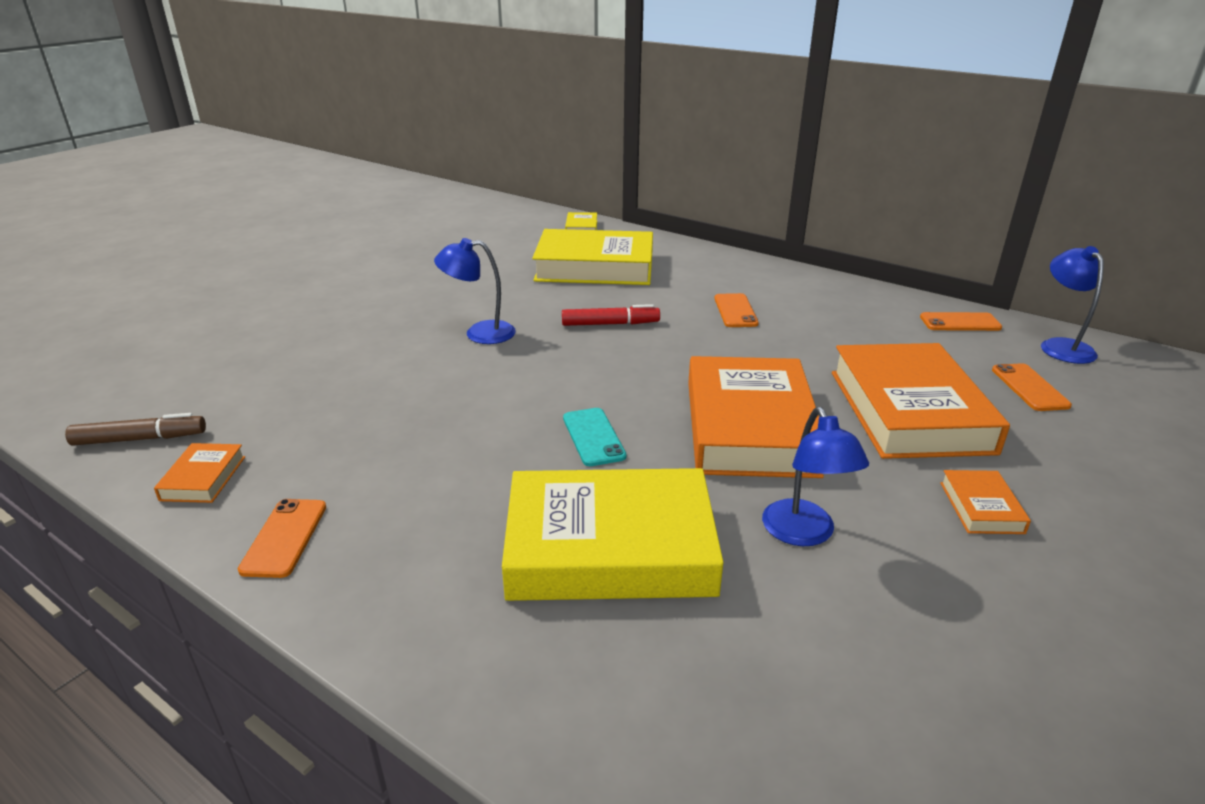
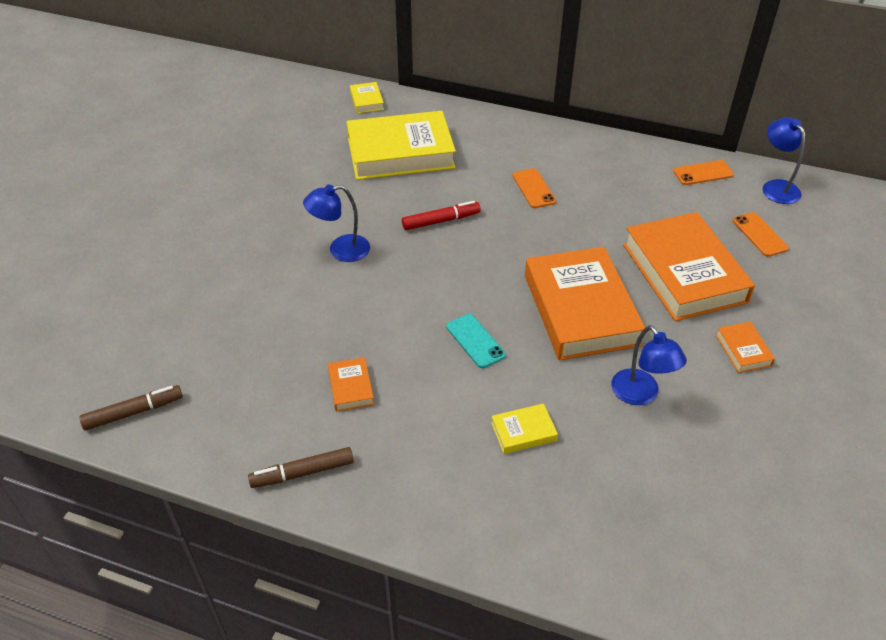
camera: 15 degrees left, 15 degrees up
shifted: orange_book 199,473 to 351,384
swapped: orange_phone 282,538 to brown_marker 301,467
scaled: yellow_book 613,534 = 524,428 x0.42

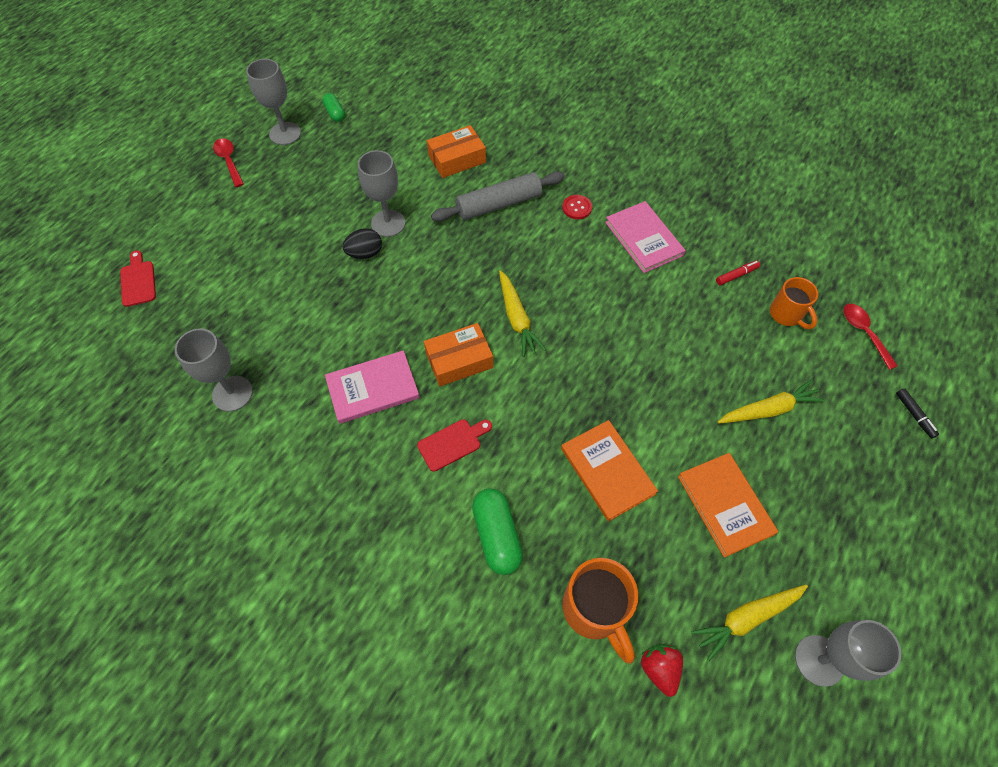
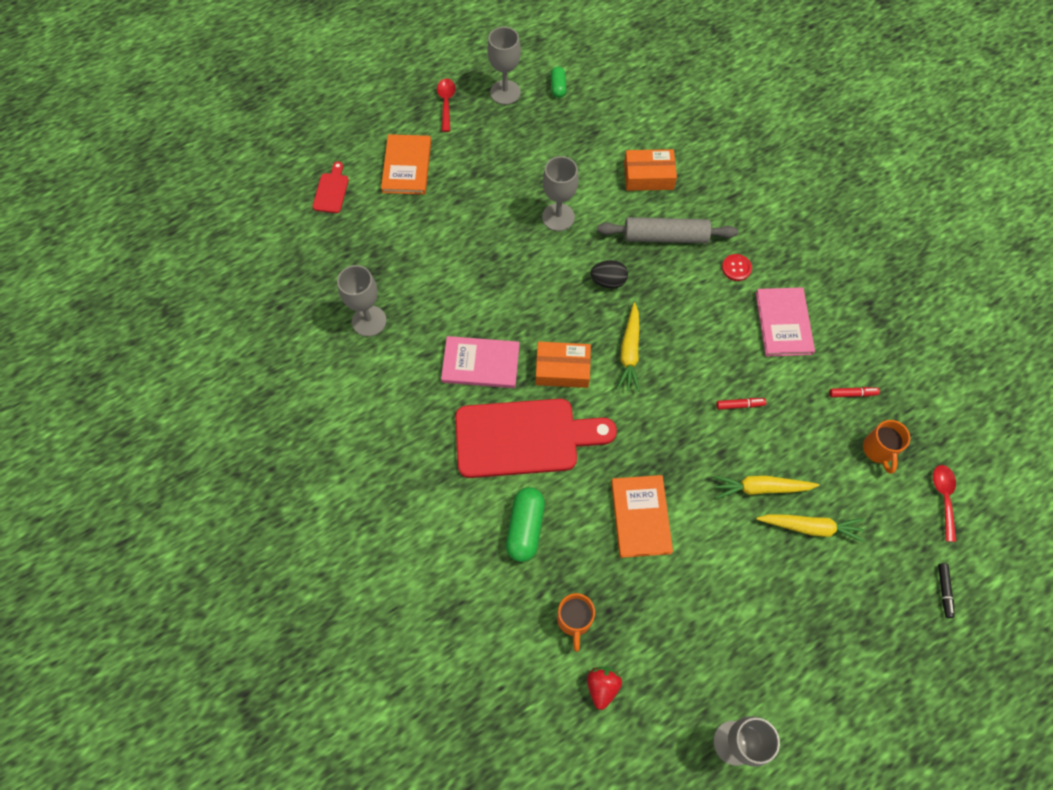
camera: 25 degrees right, 5 degrees up
new: red_marker 741,404
shifted: black_egg 362,243 to 609,274; orange_book 728,505 to 406,164; yellow_carrot 749,622 to 766,487
scaled: red_cutting_board 454,445 = 536,438 x2.35; orange_mug 600,611 = 576,622 x0.65

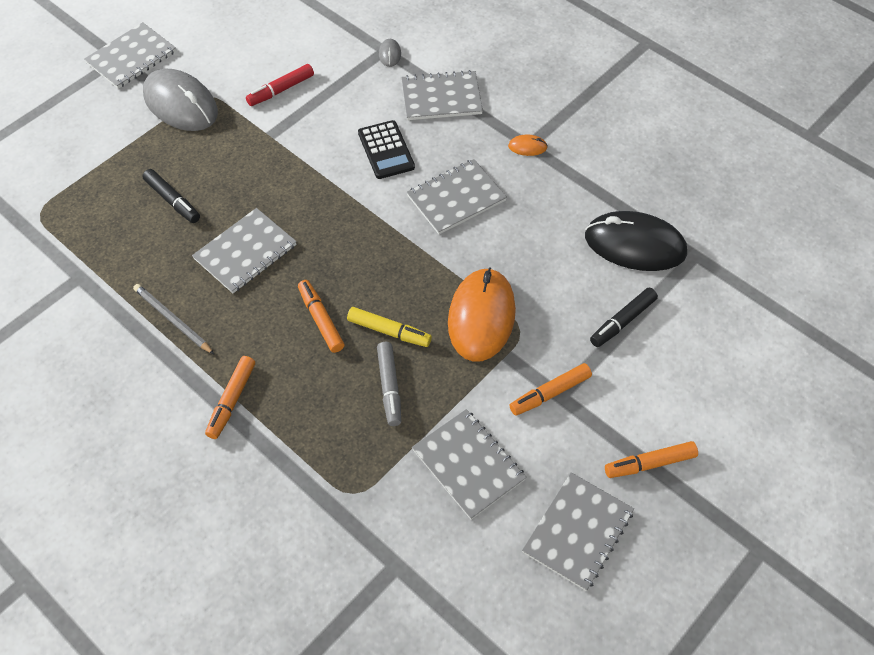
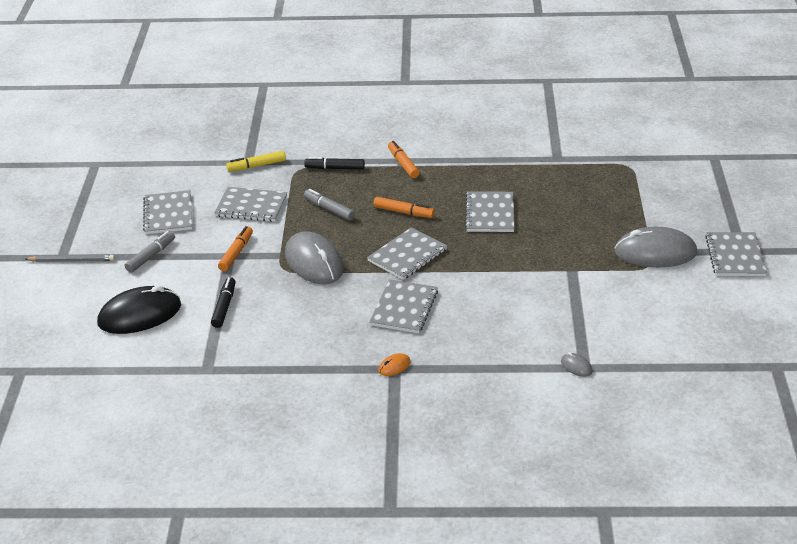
camera: 140 degrees right, 20 degrees down
gone: red_marker 280,85; black_calculator 386,149
shifted: grey_pencil 173,319 to 70,258; black_marker 171,196 to 334,163; yellow_marker 389,327 to 256,161; grey_notebook 442,95 to 407,253; black_mouse 636,241 to 139,309
repainted: orange_mouse 482,314 to grey_mouse 314,257; orange_marker 651,459 to grey_marker 150,252

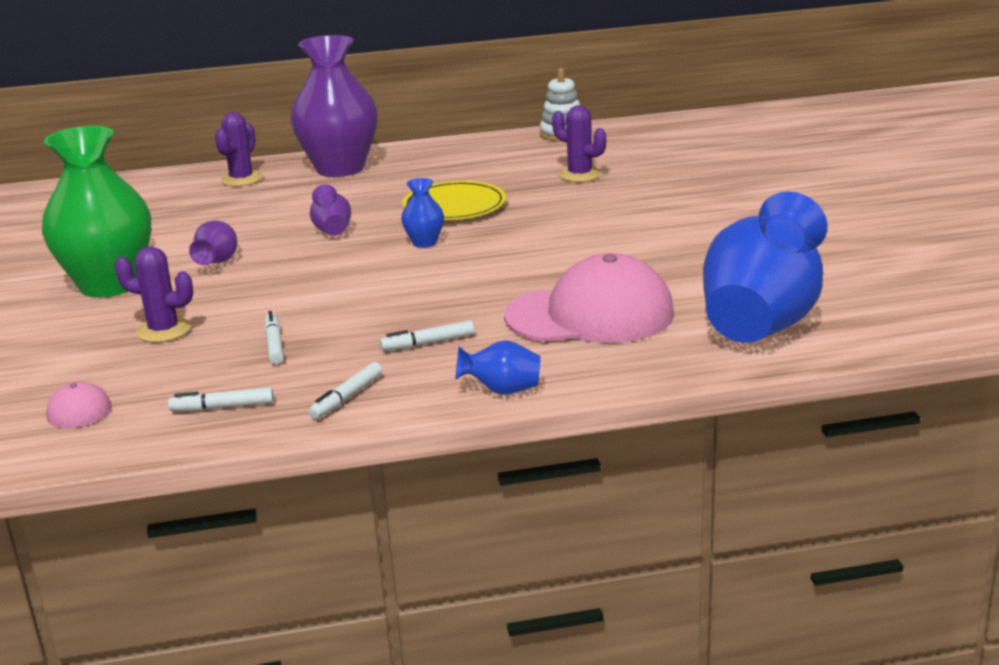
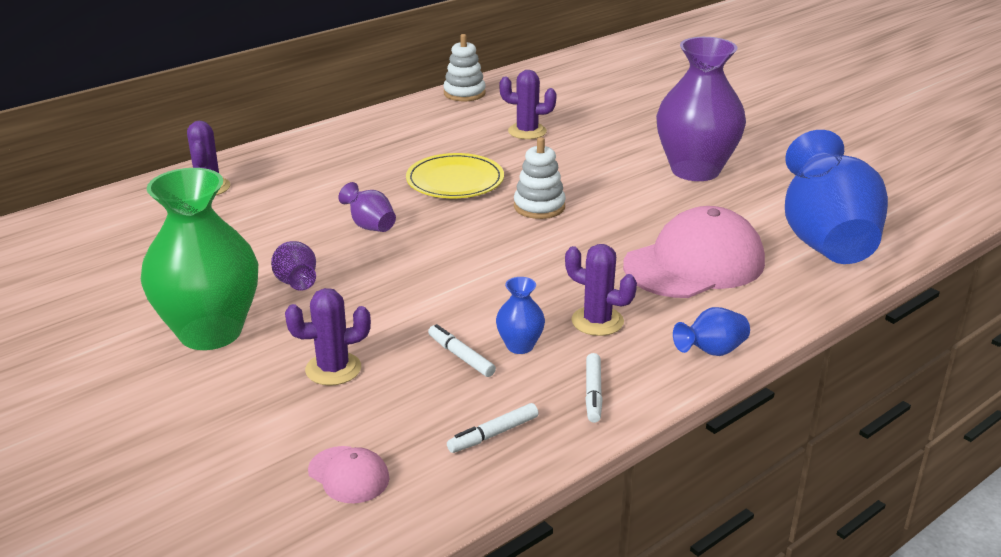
camera: 30 degrees left, 5 degrees up
new: white_stacking_toy 540,178
shifted: purple_vase 334,106 to 701,109; blue_vase 422,213 to 520,315
swapped: white_marker 427,336 to purple_cactus 601,290

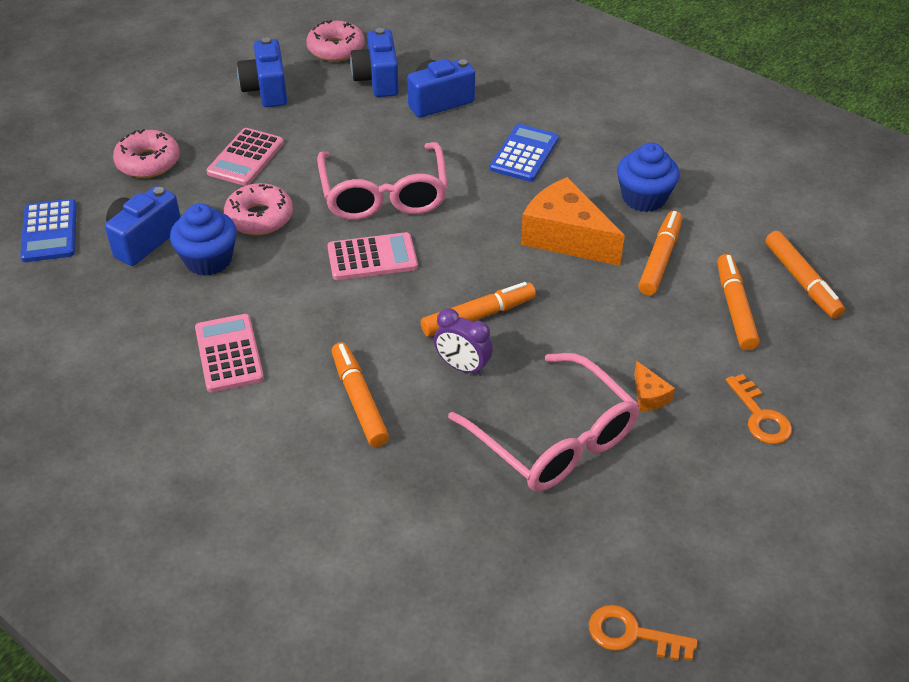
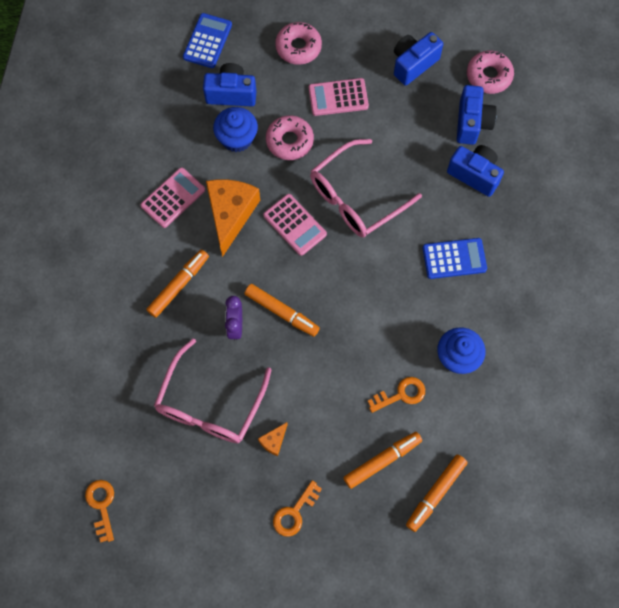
camera: 60 degrees right, 25 degrees up
shifted: orange_cheese 573,221 to 233,218
swapped: orange_marker 660,253 to orange_key 396,395
rotated: blue_calculator 48,230 = 207,40 150 degrees clockwise; blue_camera 374,62 = 477,115 135 degrees clockwise

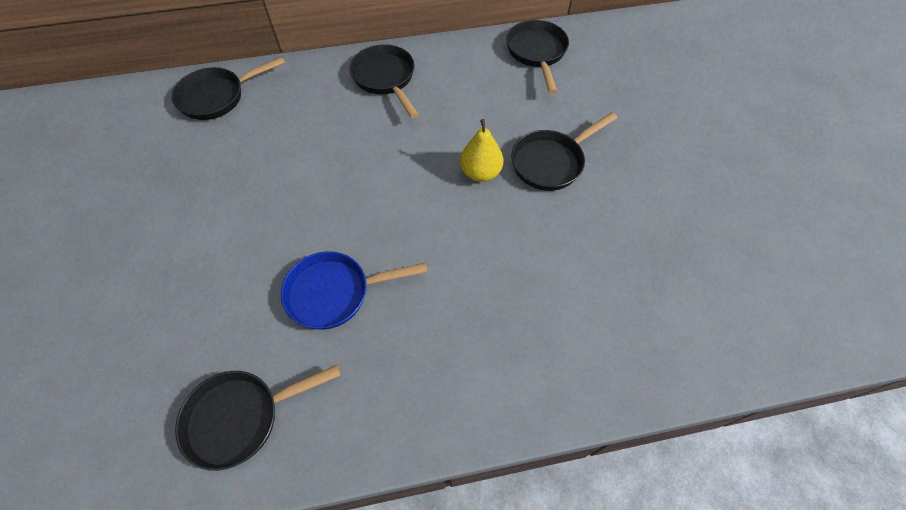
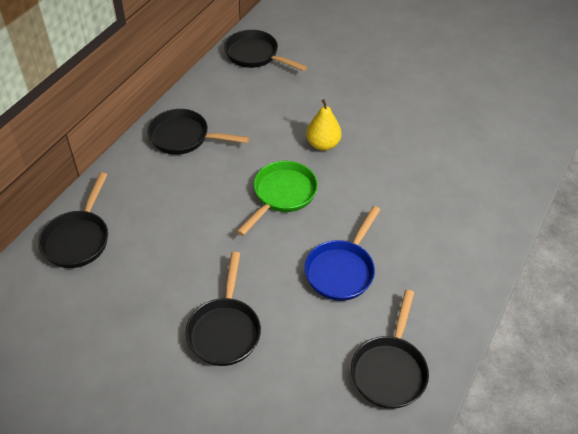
camera: 50 degrees left, 10 degrees down
new: green_pan 277,198
shifted: black_pan 564,151 to 223,309

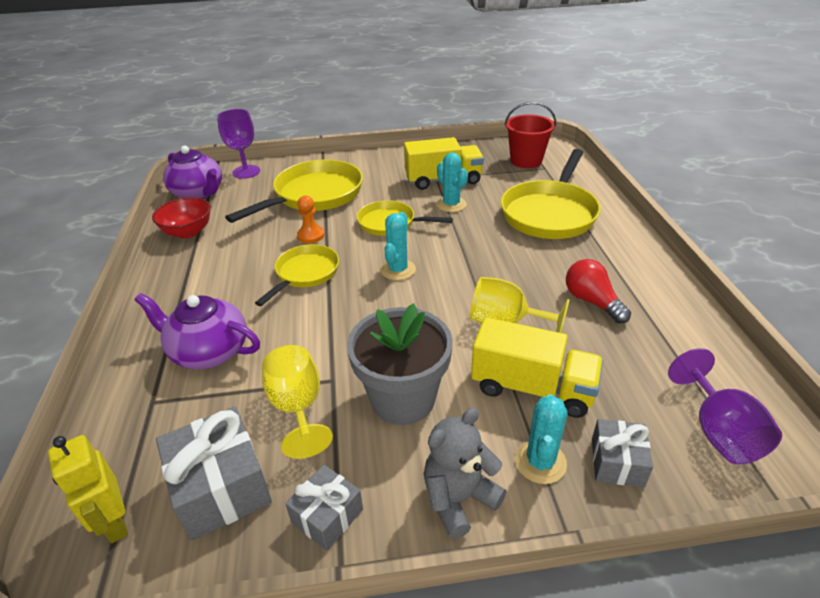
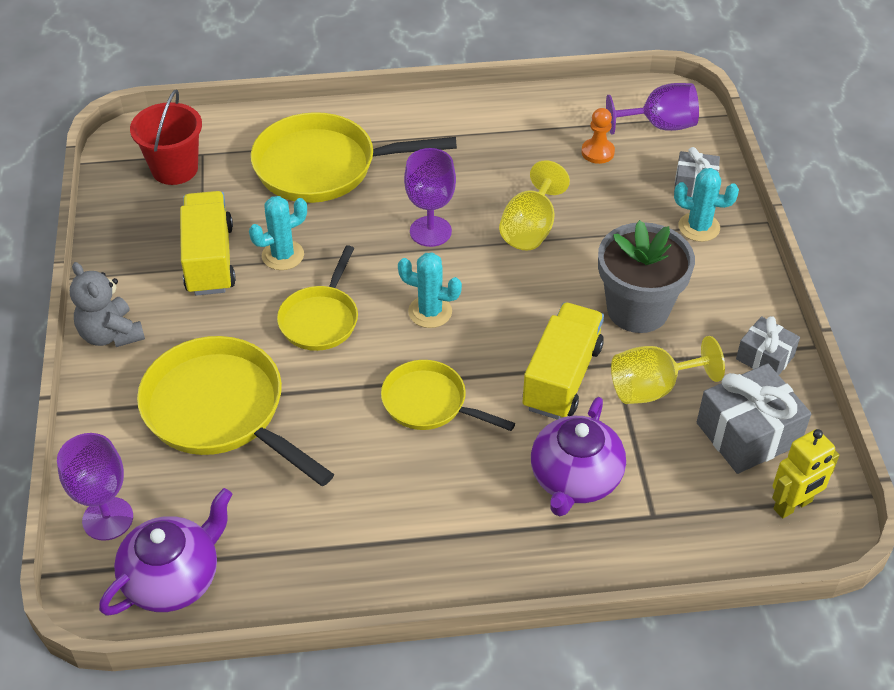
camera: 90 degrees left, 10 degrees up
gone: red_bowl 181,218; red_light_bulb 598,291
new: purple_goblet 430,197
shifted: orange_pawn 311,219 to 598,136; grey_teddy_bear 465,473 to 107,304; yellow_truck 537,367 to 563,361
rotated: yellow_pan 551,194 = 354,157 150 degrees clockwise

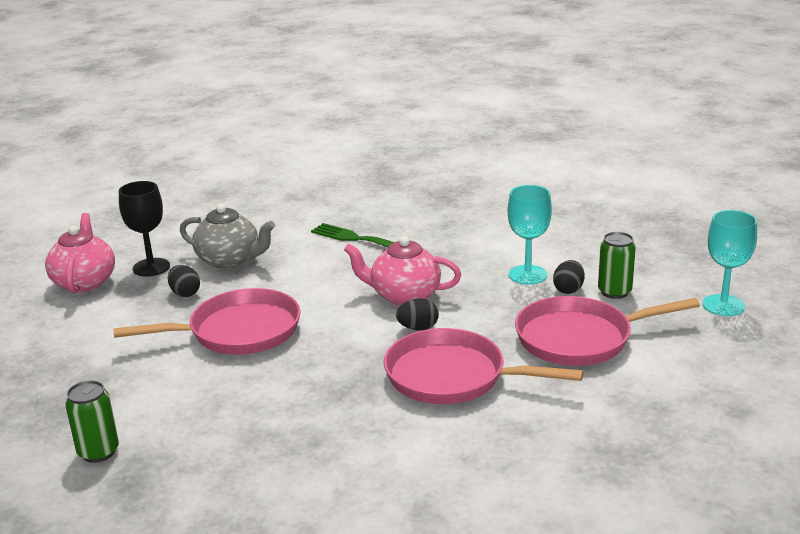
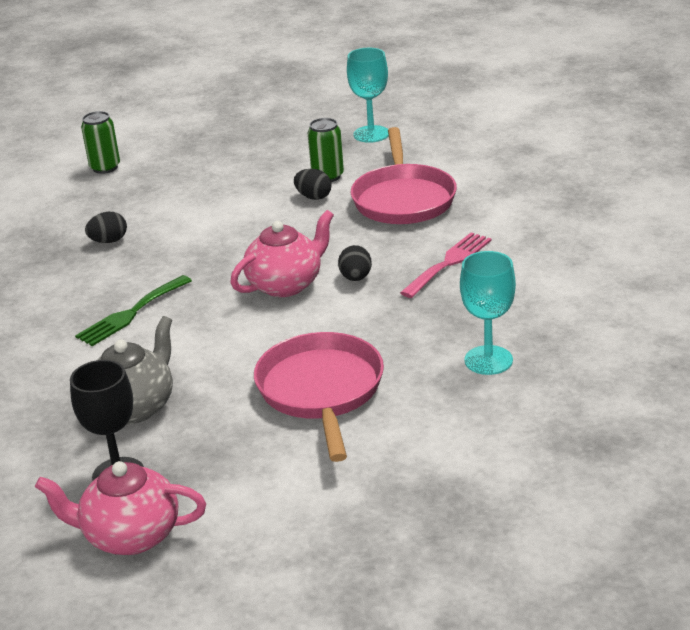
camera: 80 degrees left, 5 degrees up
shifted: green_can 92,421 to 100,142; black_egg 184,281 to 106,227; turquoise_goblet 530,235 to 488,313
swapped: pink_pan 484,366 to pink_fork 446,265
rotated: pink_teapot 402,271 = 282,253 150 degrees counterclockwise

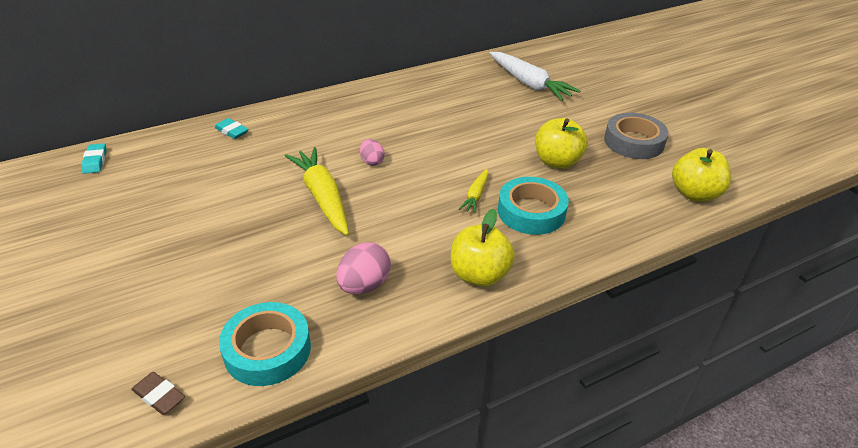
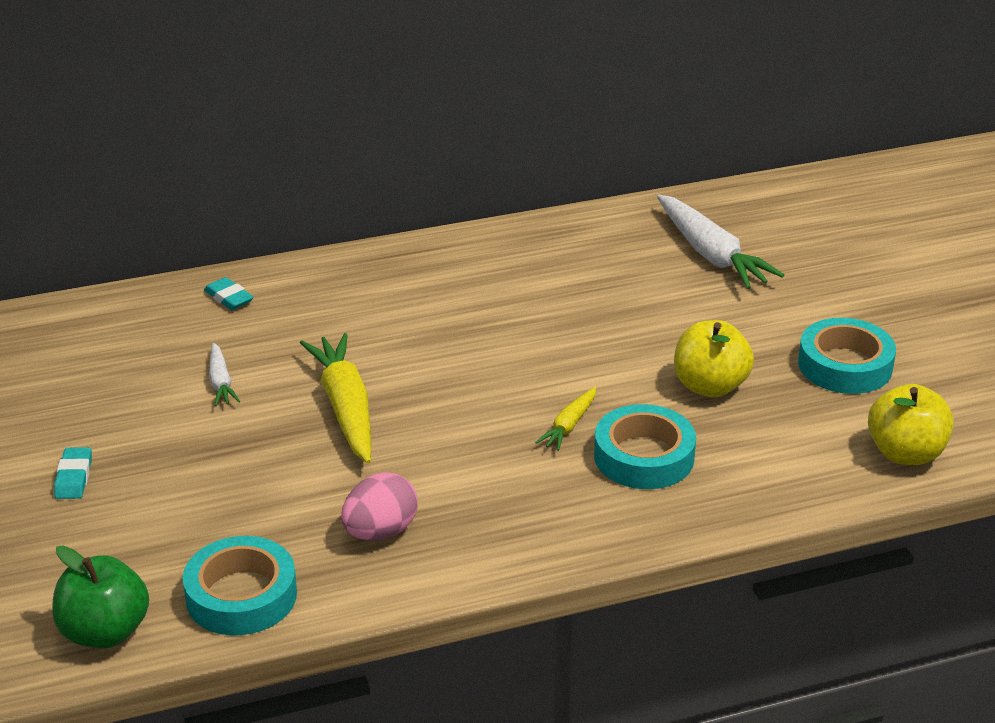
camera: 10 degrees right, 5 degrees down
gone: pink_egg 372,152; yellow_apple 483,248
new: white_carrot 224,374
shifted: turquoise_eraser 94,158 to 73,473
swapped: brown_eraser 158,393 to green_apple 100,596
repainted: grey_tape 636,136 to turquoise_tape 847,356

